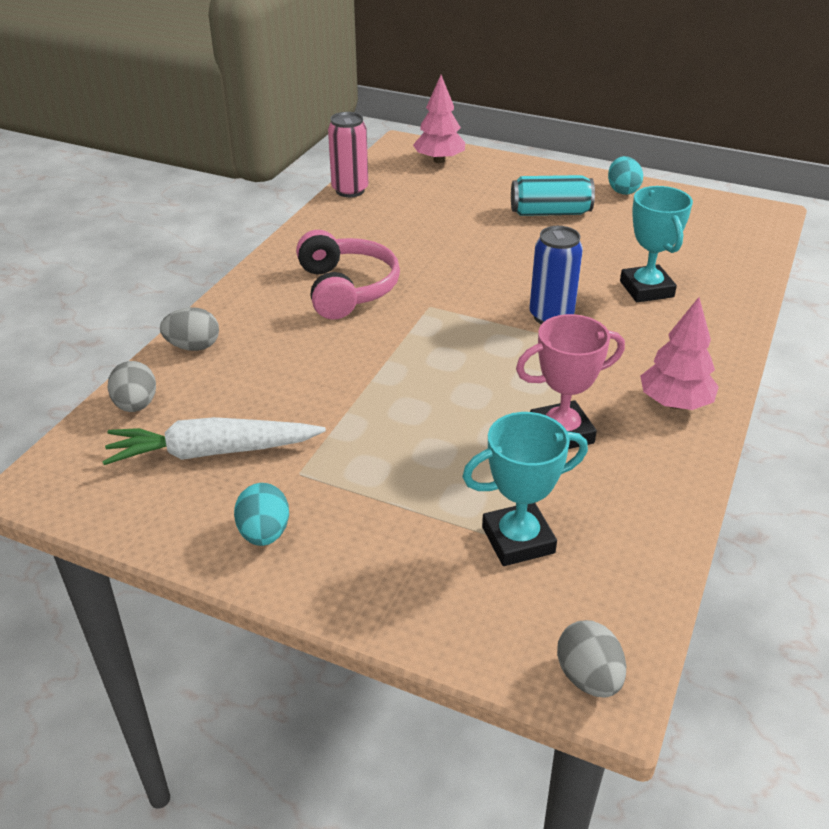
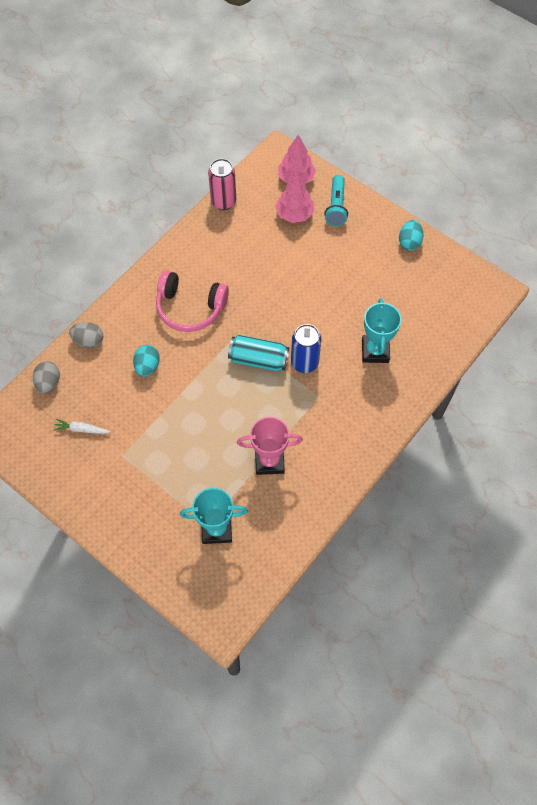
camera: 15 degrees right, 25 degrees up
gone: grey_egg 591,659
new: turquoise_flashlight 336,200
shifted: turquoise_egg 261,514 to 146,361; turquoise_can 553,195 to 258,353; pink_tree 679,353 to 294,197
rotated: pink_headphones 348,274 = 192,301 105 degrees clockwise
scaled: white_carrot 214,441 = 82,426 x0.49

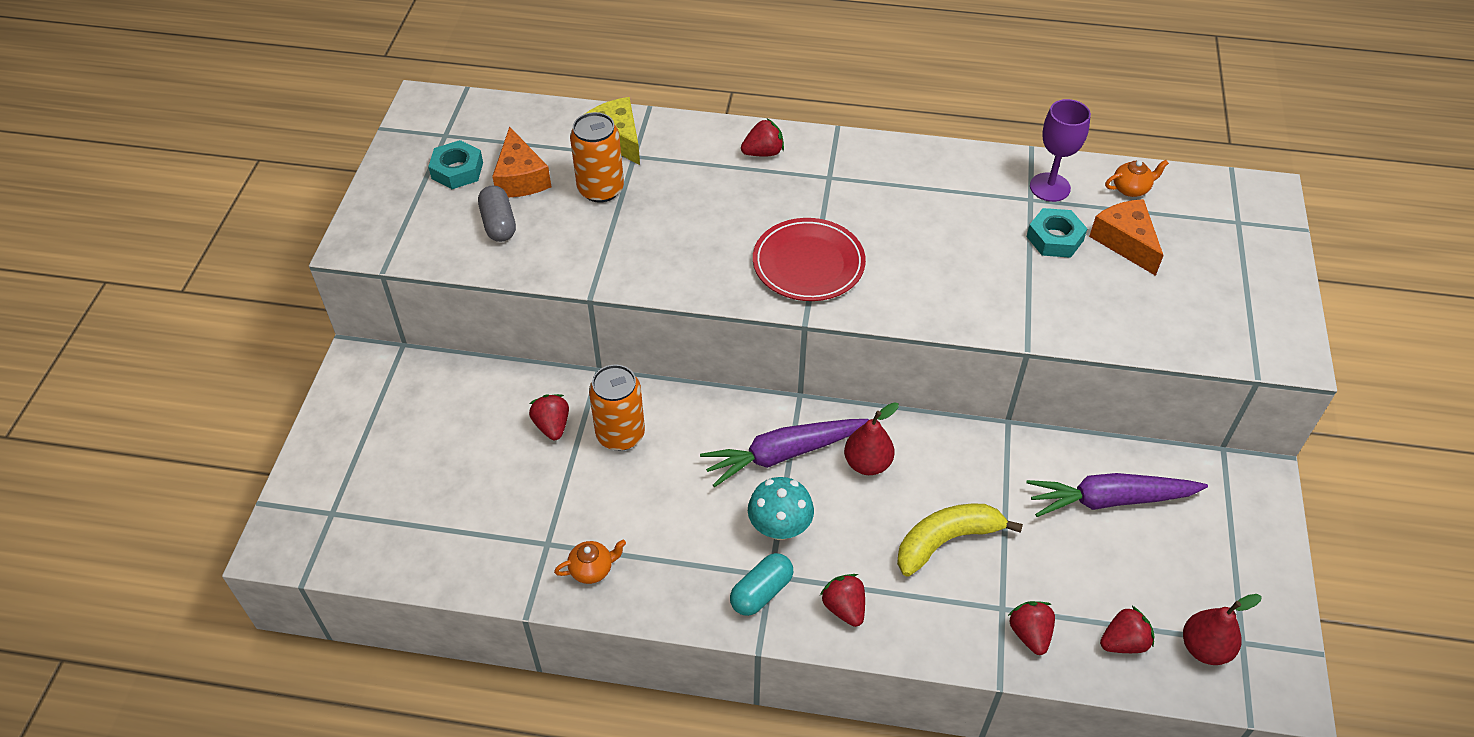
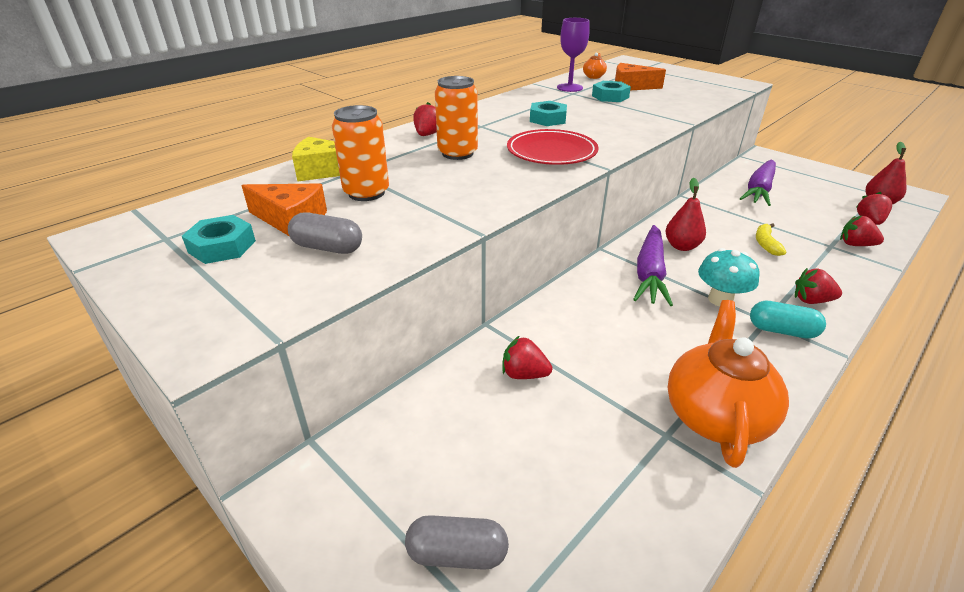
camera: 55 degrees left, 15 degrees down
new: grey_capsule 457,542; turquoise_nut 548,113
shifted: orange_can 617,408 to 456,118
rotated: turquoise_capsule 761,584 = 788,320 60 degrees counterclockwise
scaled: orange_teapot 590,562 = 728,384 x2.28; yellow_banana 960,540 = 771,239 x0.59

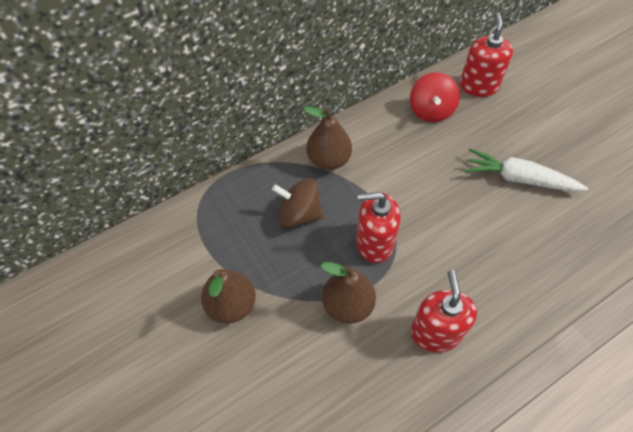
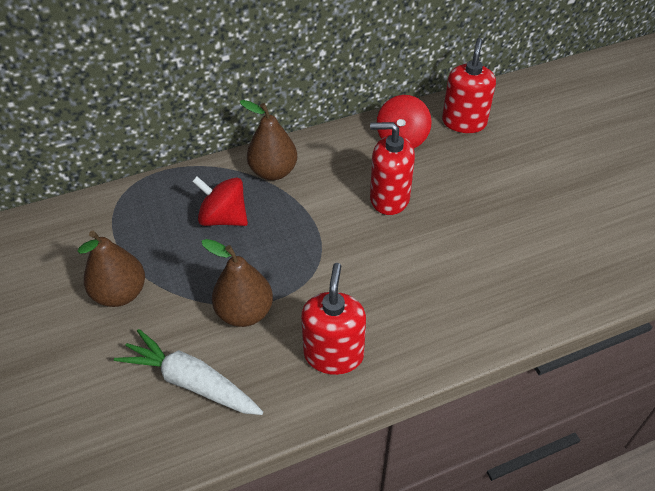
camera: 10 degrees right, 10 degrees down
shifted: red_soap_dispenser 378,227 to 392,168; white_carrot 526,170 to 188,372
repainted: brown_spinning_top 297,202 to red_spinning_top 220,201

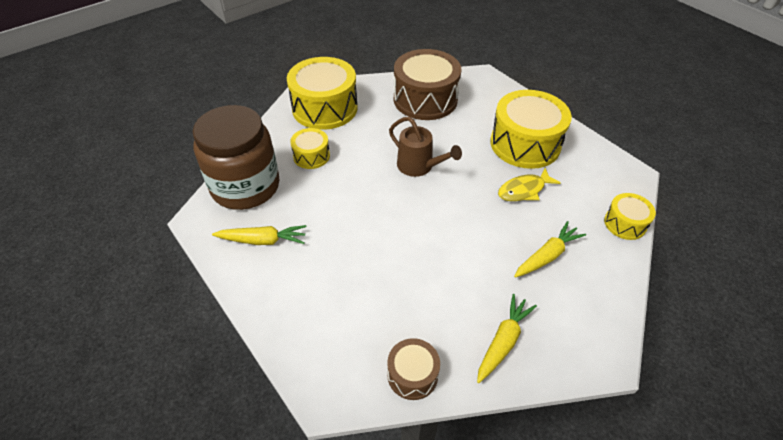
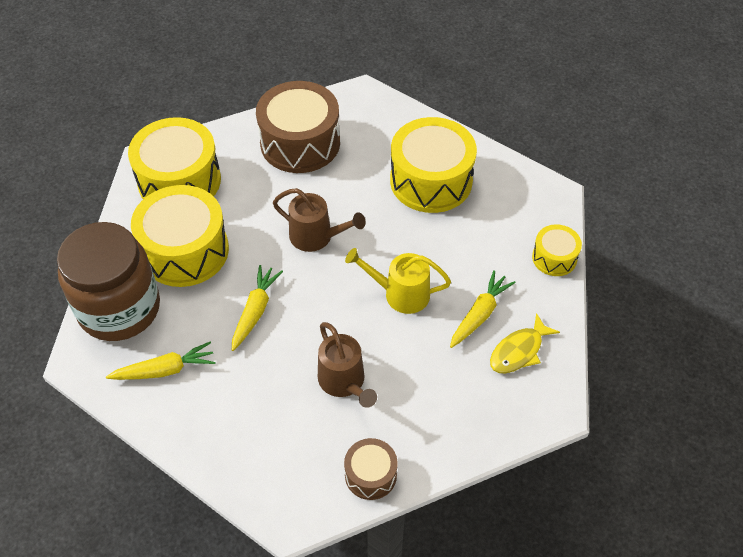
camera: 15 degrees left, 5 degrees up
new: brown_watering_can 347,365; yellow_watering_can 398,281
shifted: yellow_carrot 507,338 to 257,308; yellow_fish 529,184 to 525,343
scaled: yellow_drum 310,148 = 180,236 x1.96

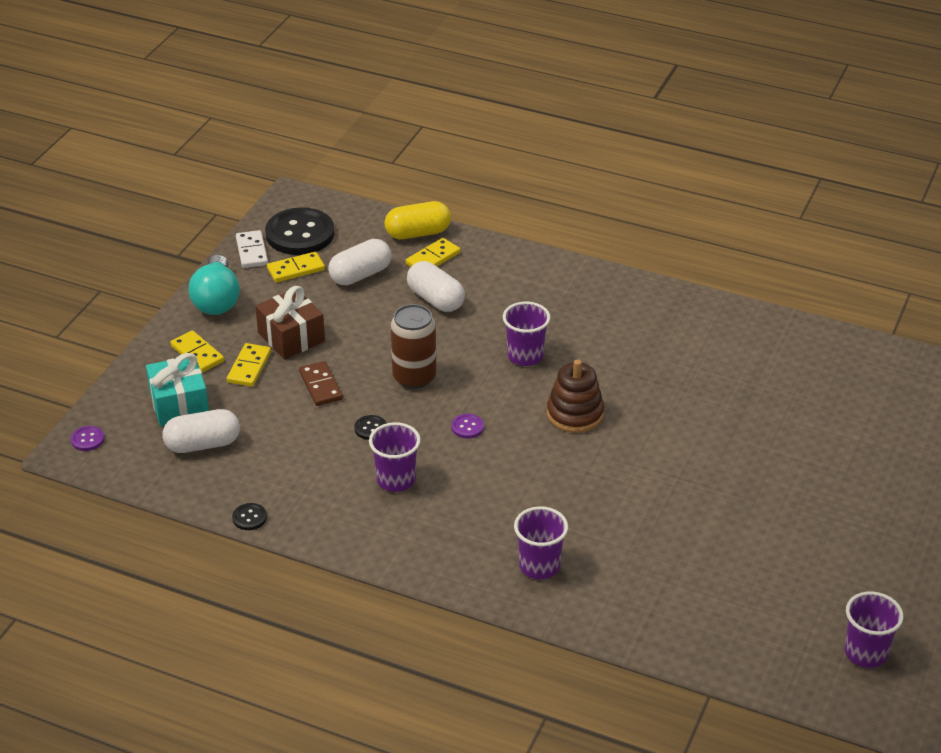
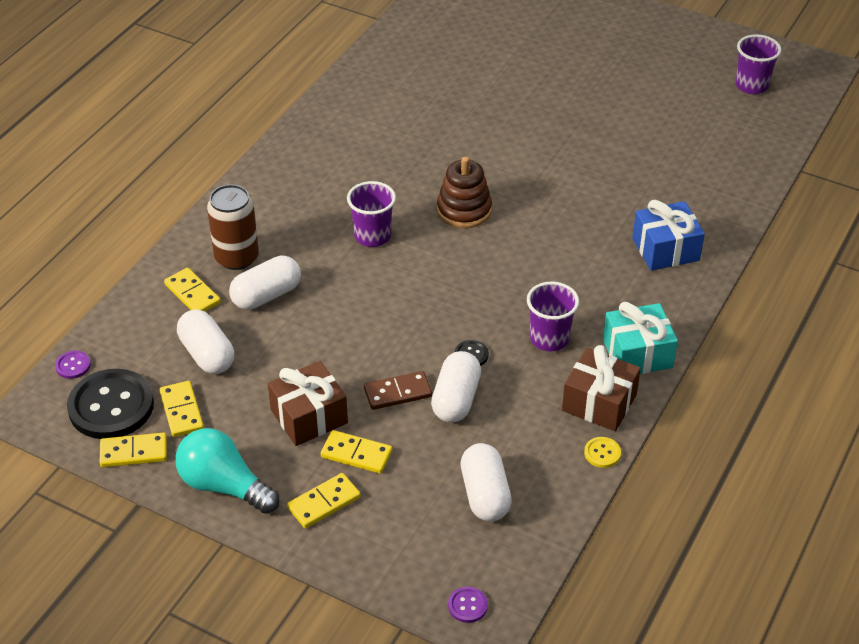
camera: 85 degrees left, 5 degrees up
gone: yellow_capsule 418,220
new: white_capsule 456,386; brown_gift 601,388
shifted: turquoise_gift 177,389 to 640,338; brown_can 413,346 to 233,227; purple_button 467,426 to 73,365
swapped: purple_cup 541,542 to blue_gift 668,235
repainted: black_button 249,516 to yellow_button 602,452; white_domino 252,249 to yellow_domino 133,450
rotated: turquoise_light_bulb 214,285 = 227,471 150 degrees counterclockwise

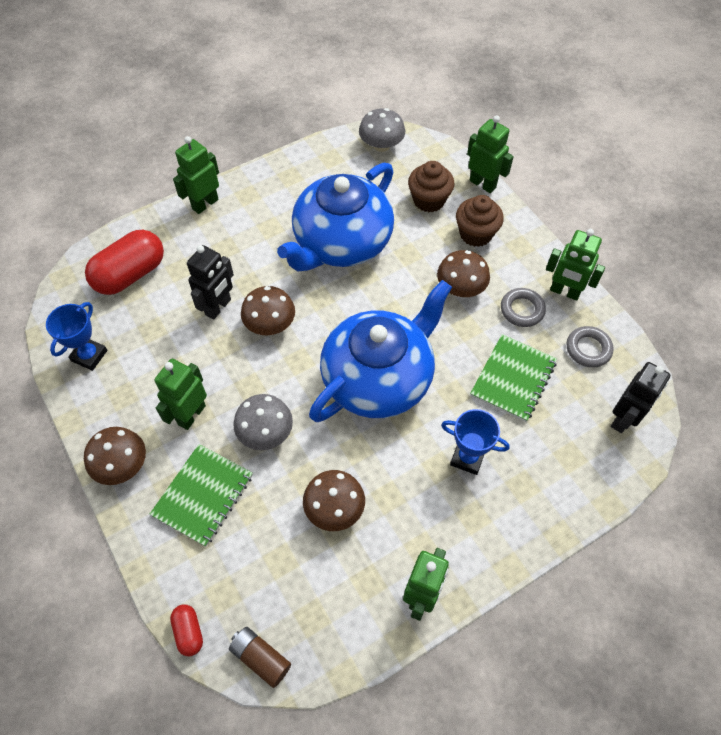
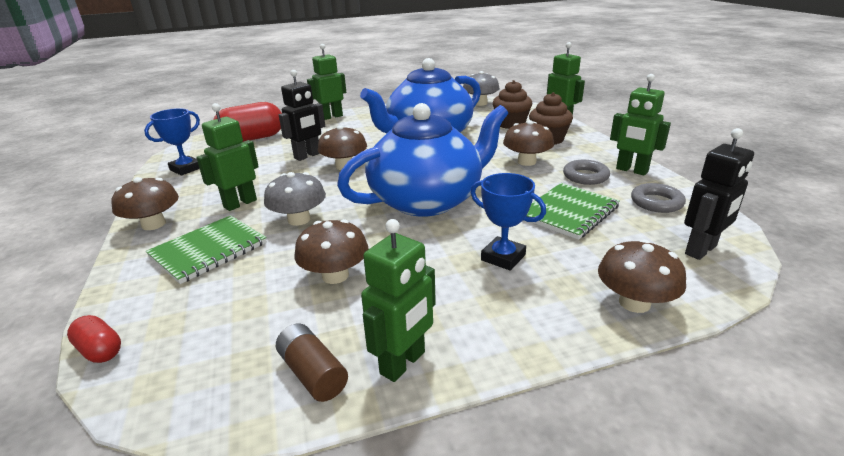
camera: 15 degrees right, 30 degrees down
new: brown_mushroom 642,276
shifted: brown_battery 260,657 to 312,363
rotated: red_capsule 186,630 = 94,339 45 degrees counterclockwise

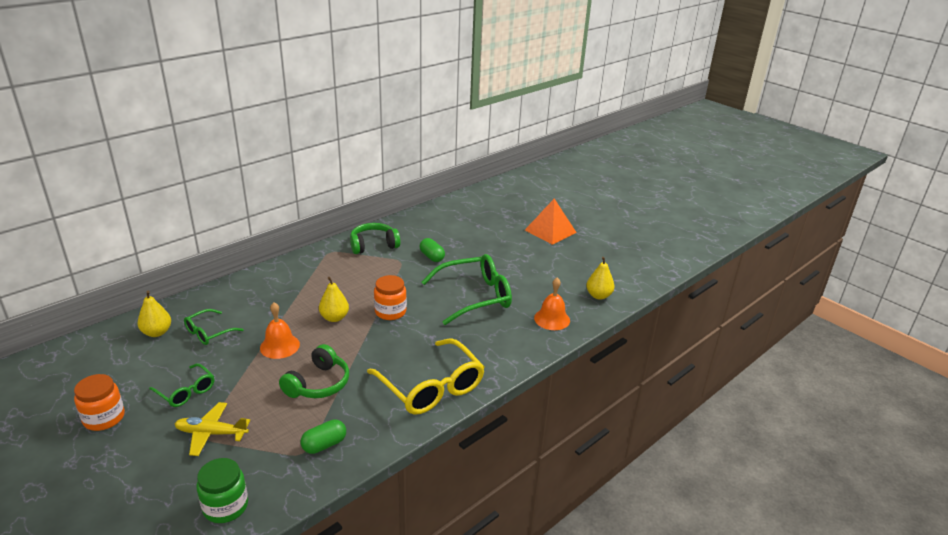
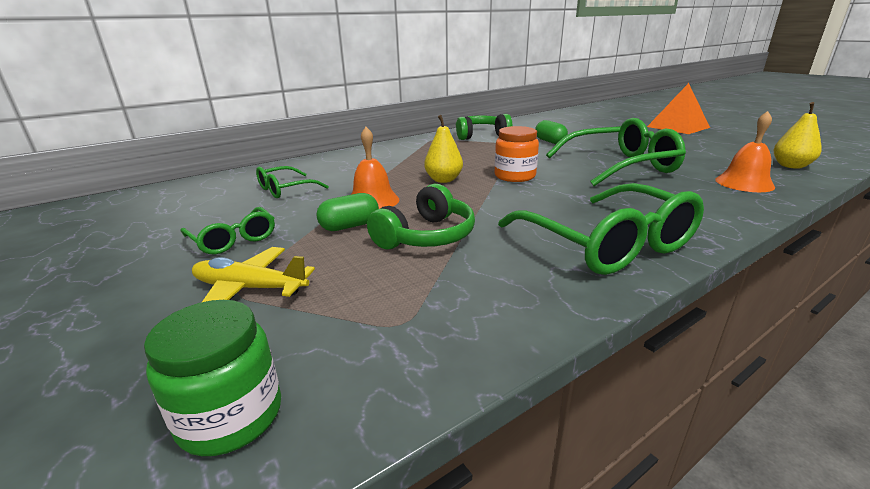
camera: 10 degrees right, 5 degrees down
gone: orange_jar 99,402; yellow_pear 154,314
shifted: green_capsule 323,436 to 347,212
repainted: yellow_glasses 426,376 to green_glasses 601,229

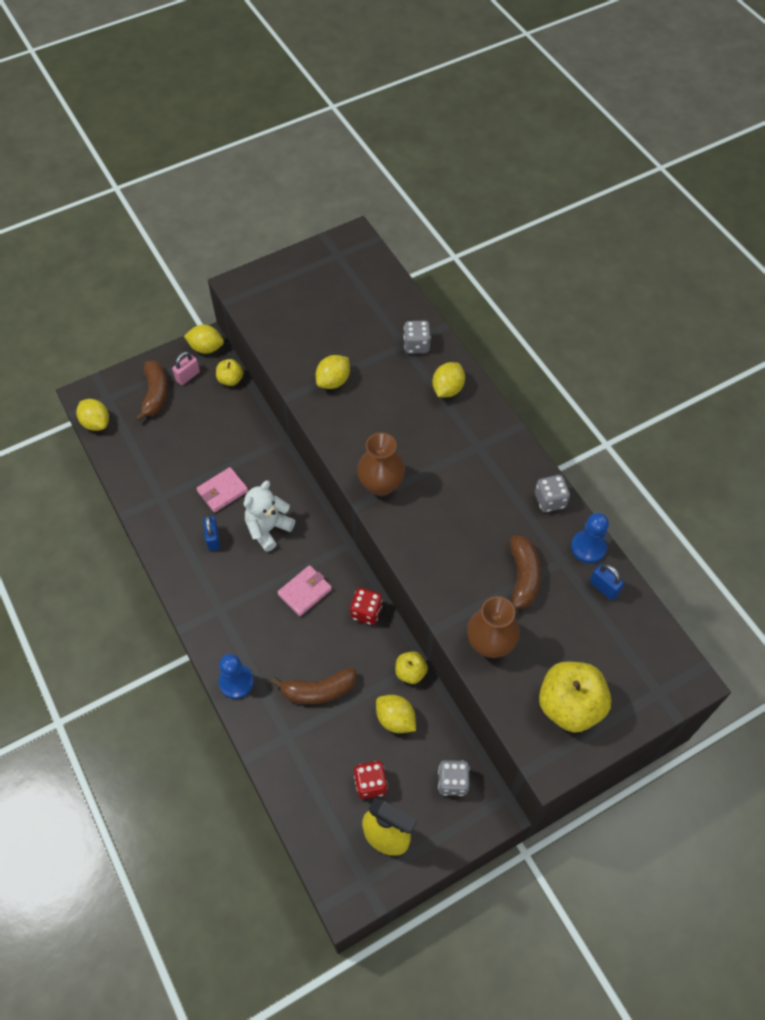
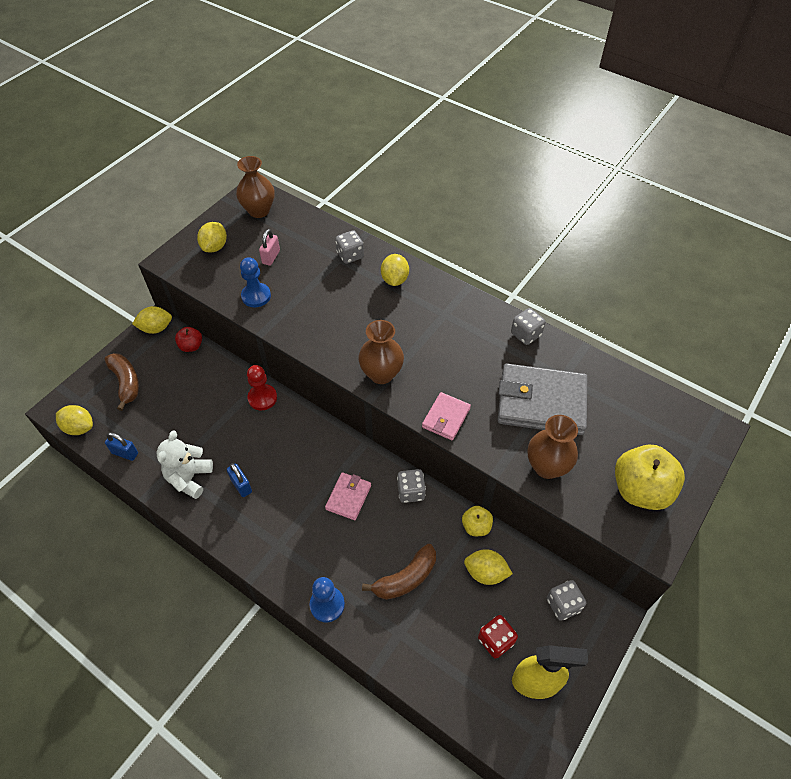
camera: 25 degrees left, 5 degrees down
new: brown_vase 255,187; red_pawn 262,387
shifted: pink_padlock 186,368 to 269,247; pink_wallet 222,490 to 446,416; white_teddy_bear 269,516 to 185,465; yellow_lemon 333,372 to 212,237; blue_pawn 590,538 to 255,282; blue_padlock 607,582 to 121,446
swapped: brown_banana 525,573 to grey_wallet 542,399
repainted: yellow_apple 230,372 to red_apple 188,339; red_dice 366,606 to grey_dice 411,486

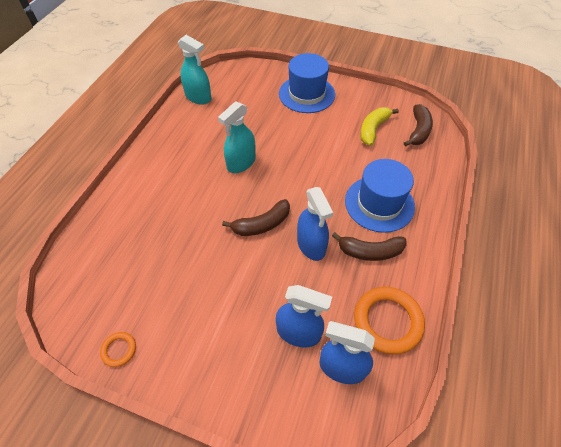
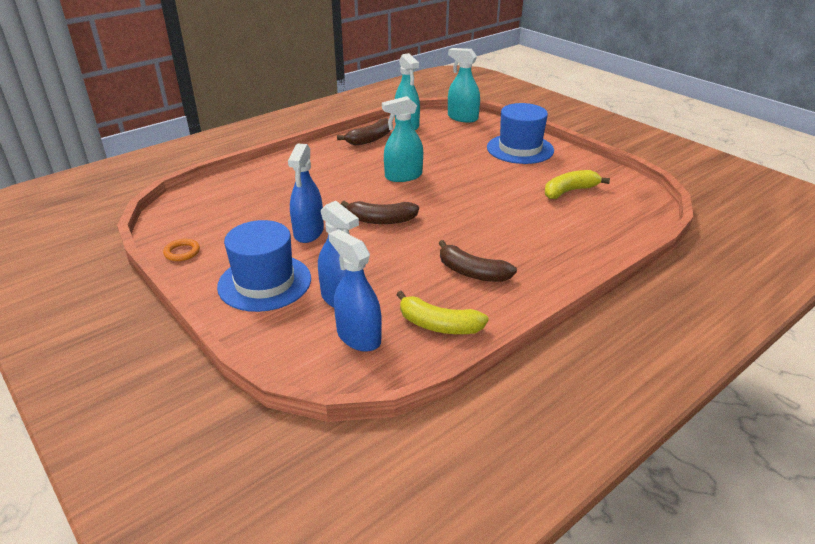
camera: 30 degrees right, 20 degrees down
new: turquoise_spray_bottle 464,85
shifted: blue_spray_bottle 315,224 to 306,193; blue_hat 380,196 to 264,266; brown_banana 418,125 to 364,131
swapped: orange_ring 389,321 to yellow_banana 442,312

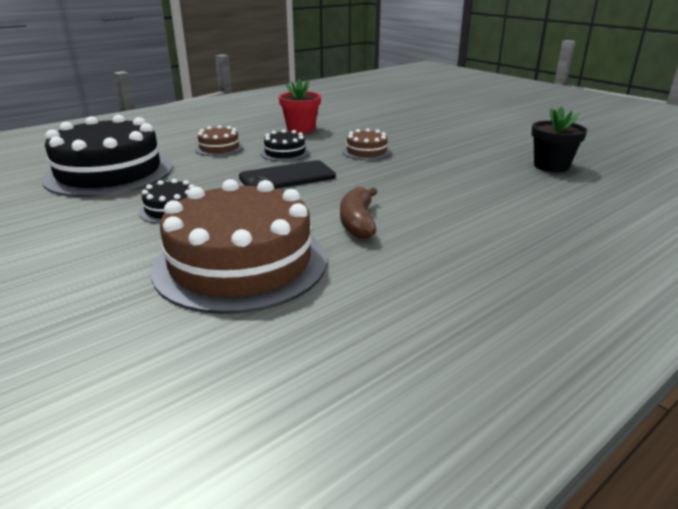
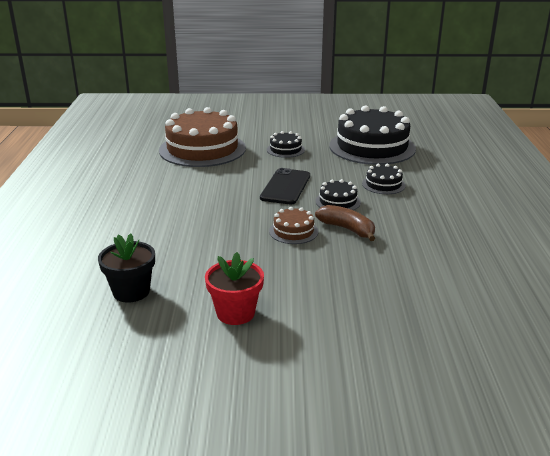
camera: 130 degrees right, 0 degrees up
shifted: red_flower_pot 300,106 to 234,288; brown_banana 358,213 to 345,223
repainted: brown_cake 219,140 to black_cake 384,179

